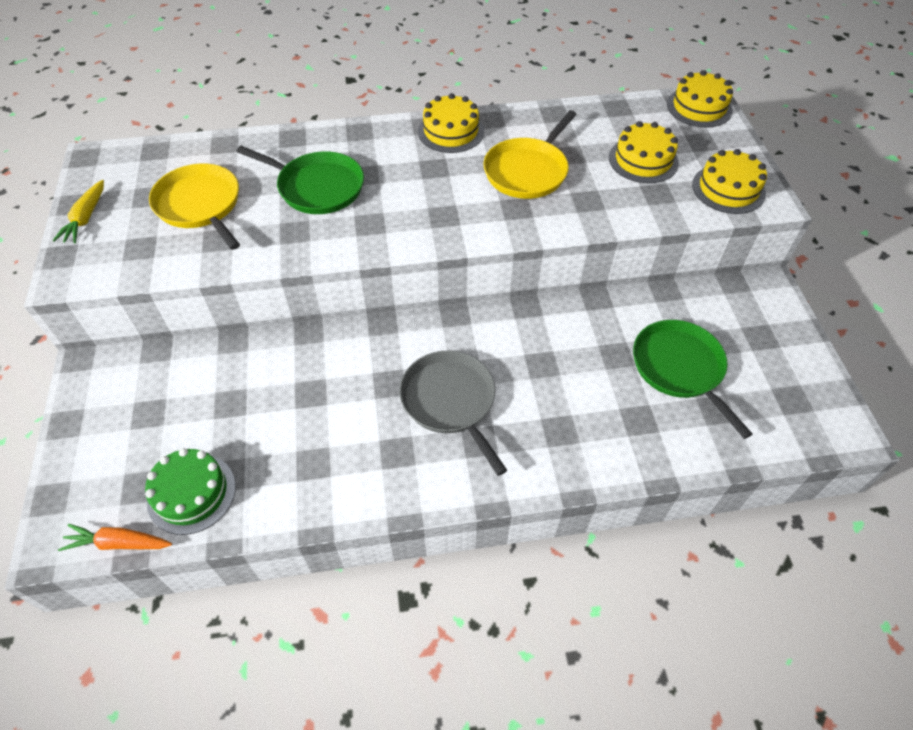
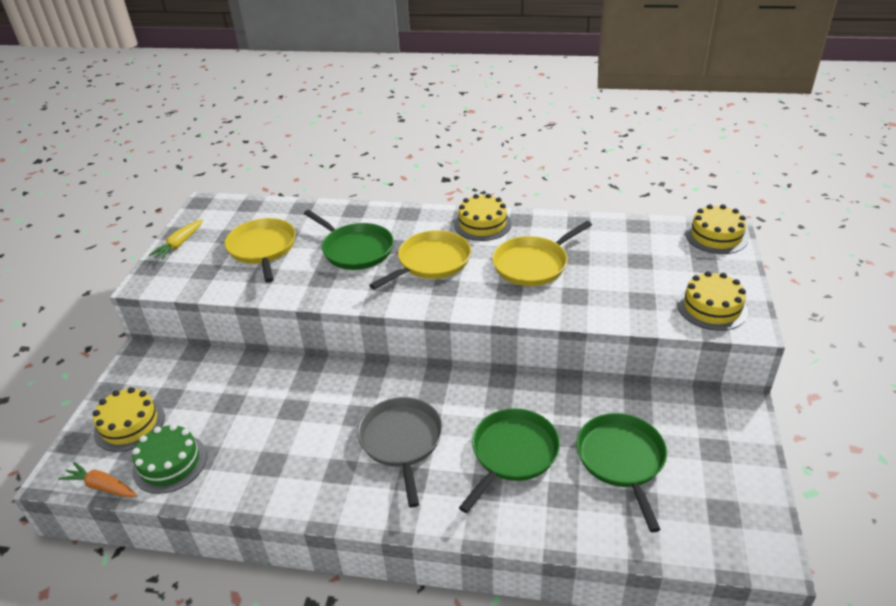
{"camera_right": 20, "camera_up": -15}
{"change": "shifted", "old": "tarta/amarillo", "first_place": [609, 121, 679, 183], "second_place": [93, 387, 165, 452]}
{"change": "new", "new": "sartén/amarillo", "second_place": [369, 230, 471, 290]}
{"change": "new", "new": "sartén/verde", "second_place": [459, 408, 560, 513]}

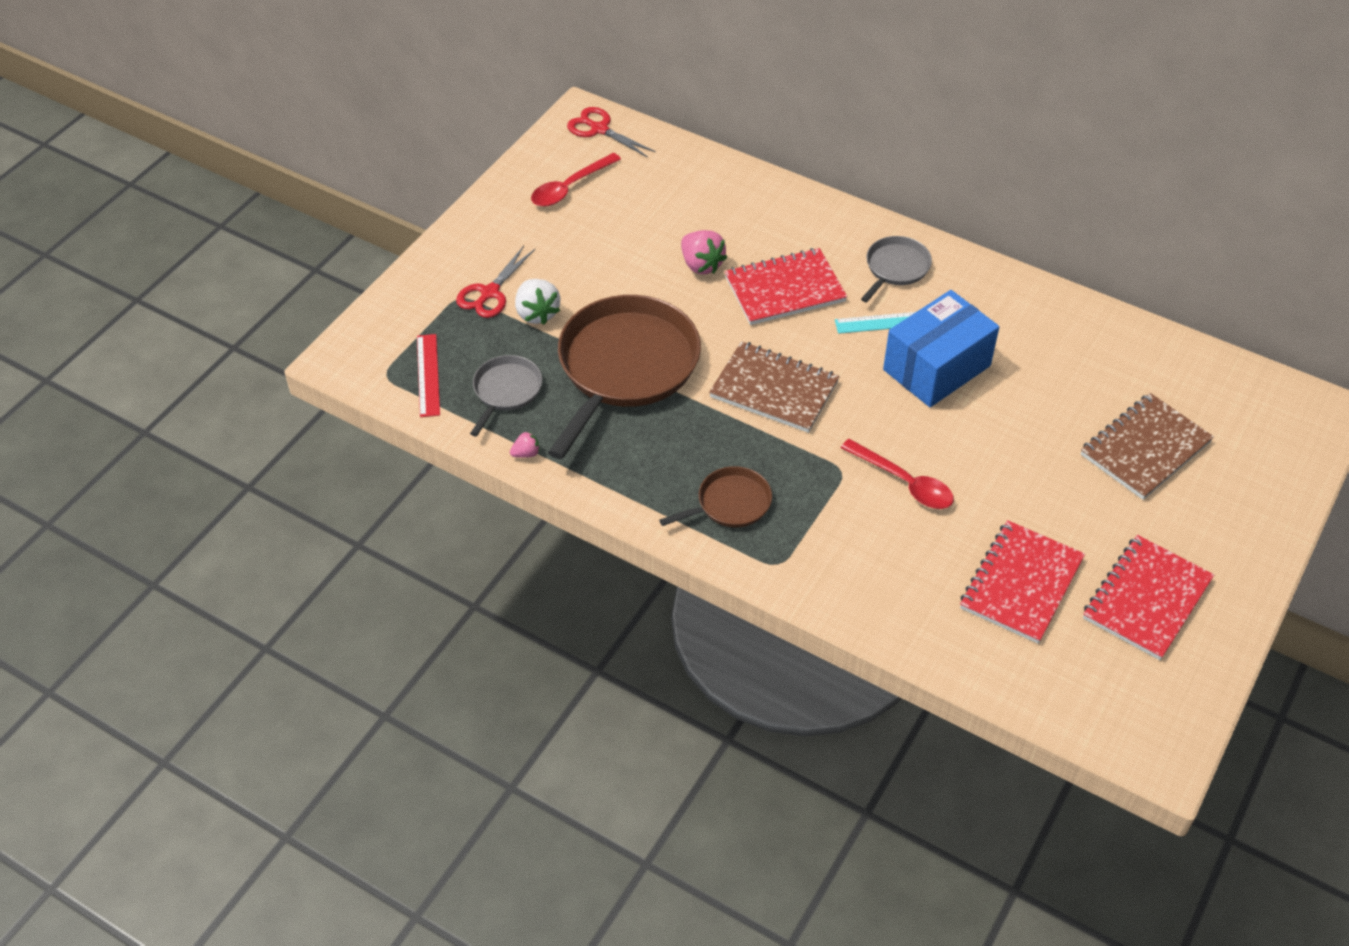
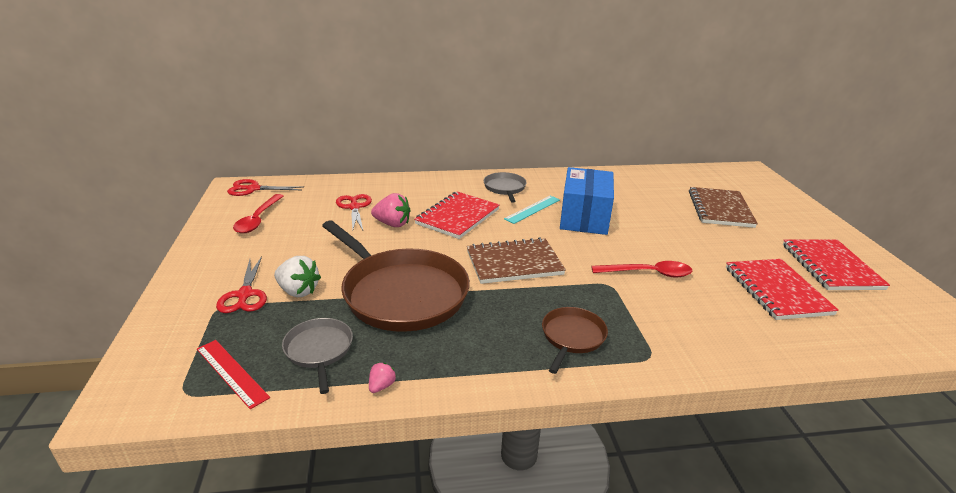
{"camera_right": -40, "camera_up": -20}
{"change": "rotated", "old": "sartén/marrón", "first_place": [548, 295, 701, 459], "second_place": [322, 220, 470, 332], "degrees": 150}
{"change": "new", "new": "tijeras/rojo", "second_place": [336, 194, 372, 230]}

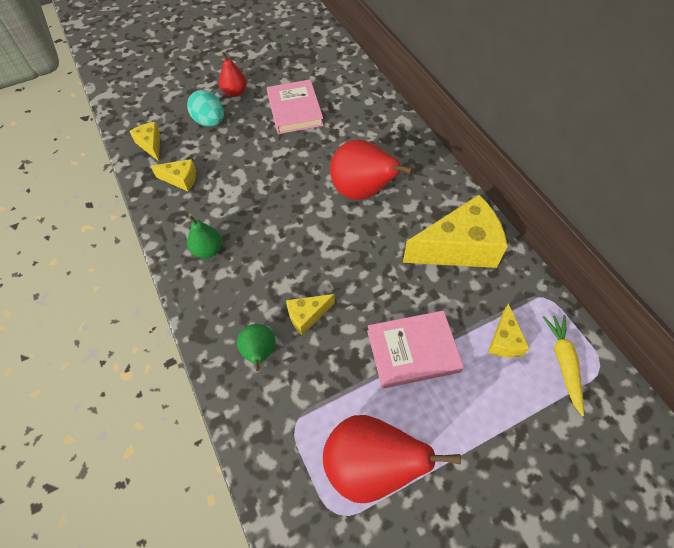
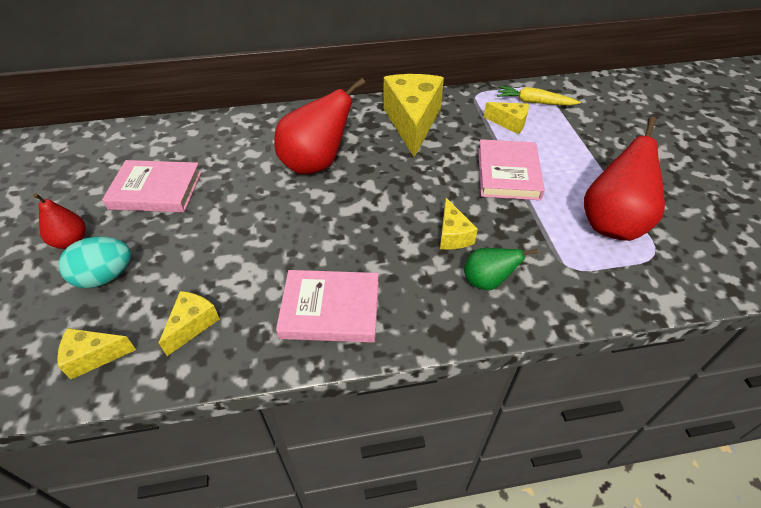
{"camera_right": -75, "camera_up": -10}
{"change": "swapped", "old": "pera/verde", "new": "libro/rosa", "first_place": [187, 215, 222, 258], "second_place": [276, 270, 379, 343]}

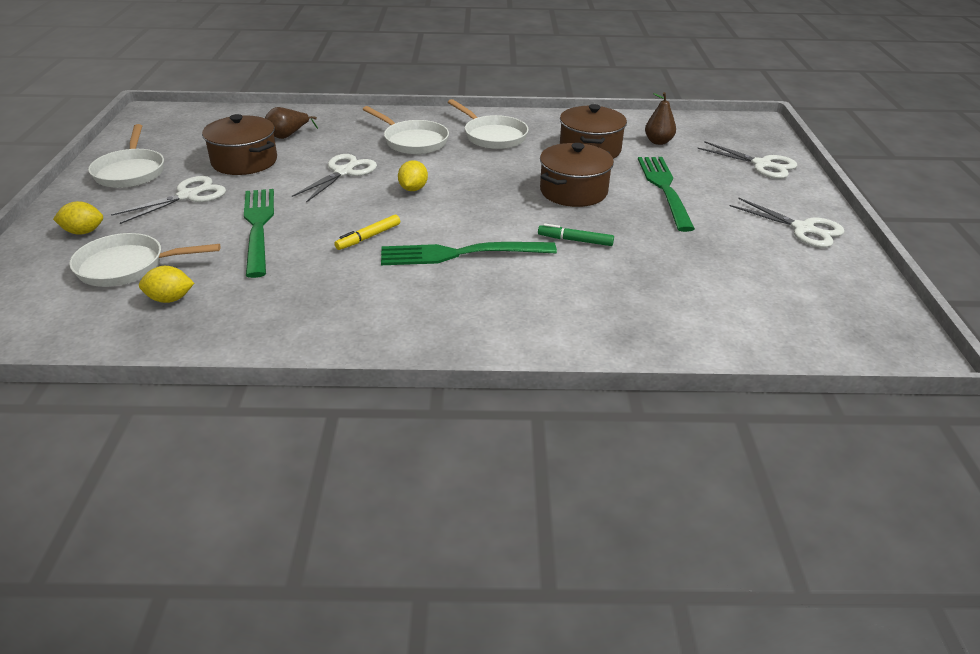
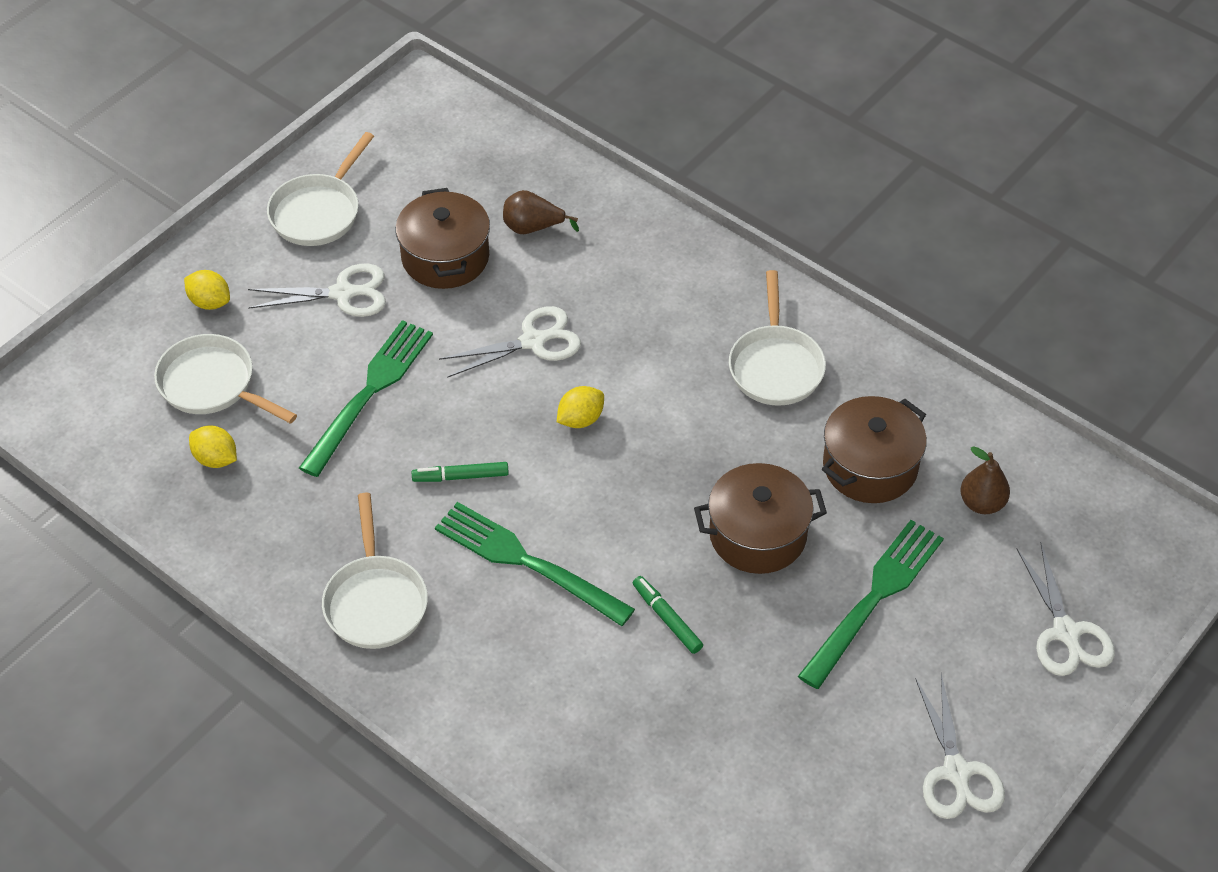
{"camera_right": 40, "camera_up": 15}
{"change": "repainted", "old": "rotulador/amarillo", "new": "rotulador/verde", "first_place": [334, 215, 400, 250], "second_place": [412, 462, 509, 482]}
{"change": "shifted", "old": "sartén/blanco", "first_place": [363, 106, 449, 154], "second_place": [322, 493, 428, 649]}

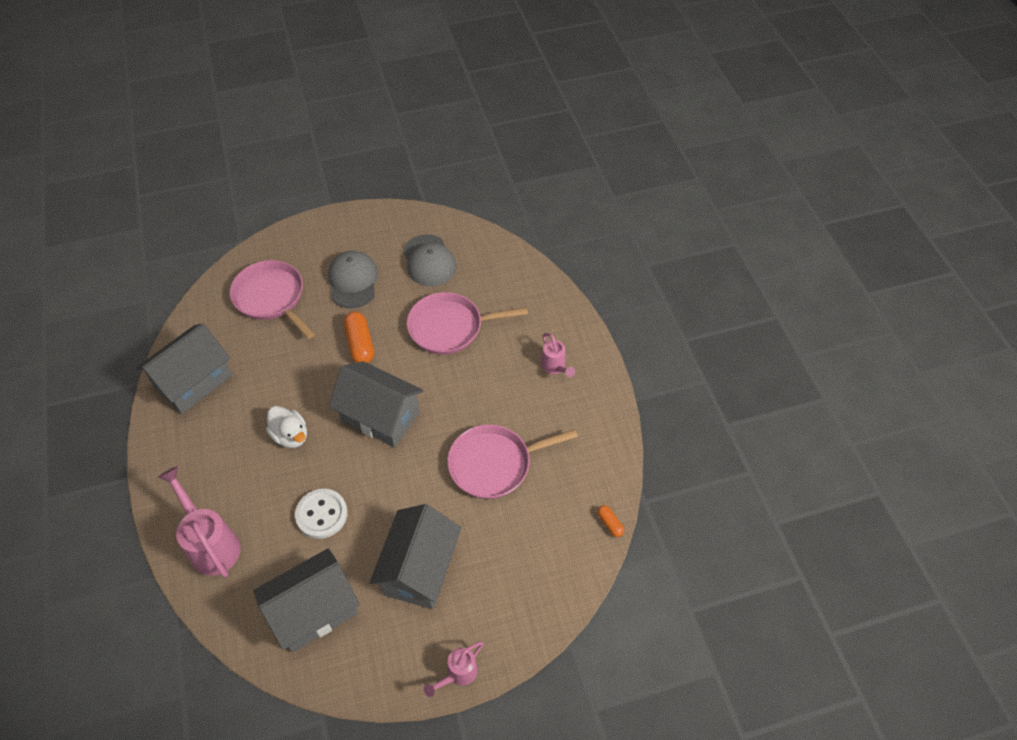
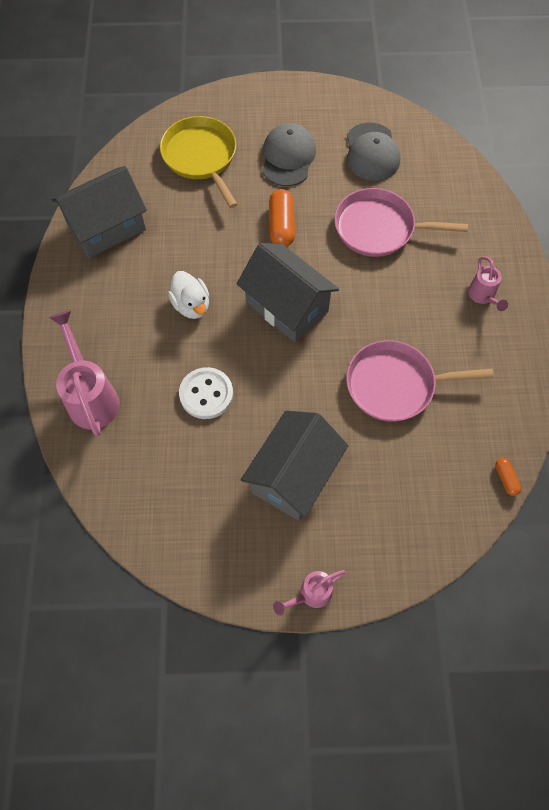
{"camera_right": 15, "camera_up": 10}
{"change": "repainted", "old": "sartén/rosa", "new": "sartén/amarillo", "first_place": [230, 260, 315, 339], "second_place": [160, 116, 238, 208]}
{"change": "gone", "old": "casa/gris", "first_place": [254, 548, 360, 653]}

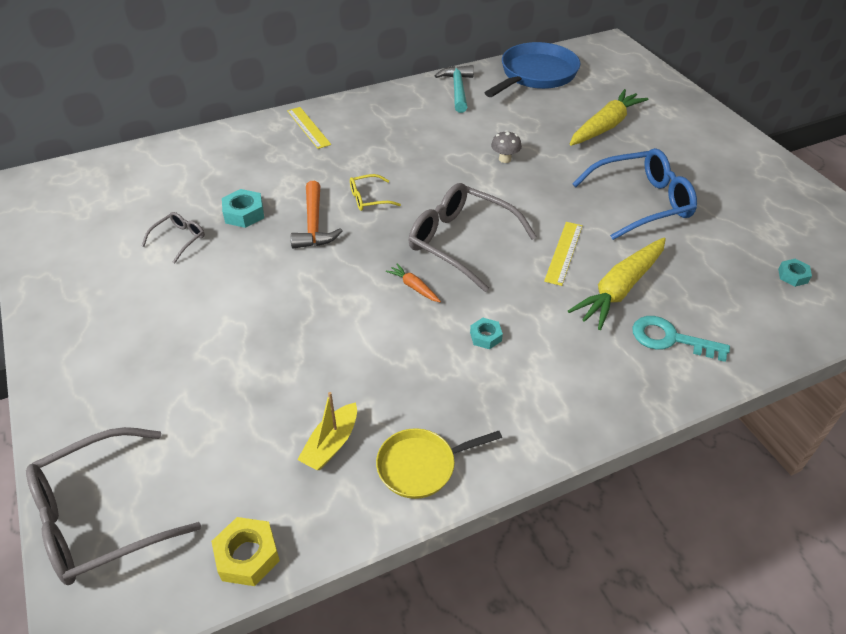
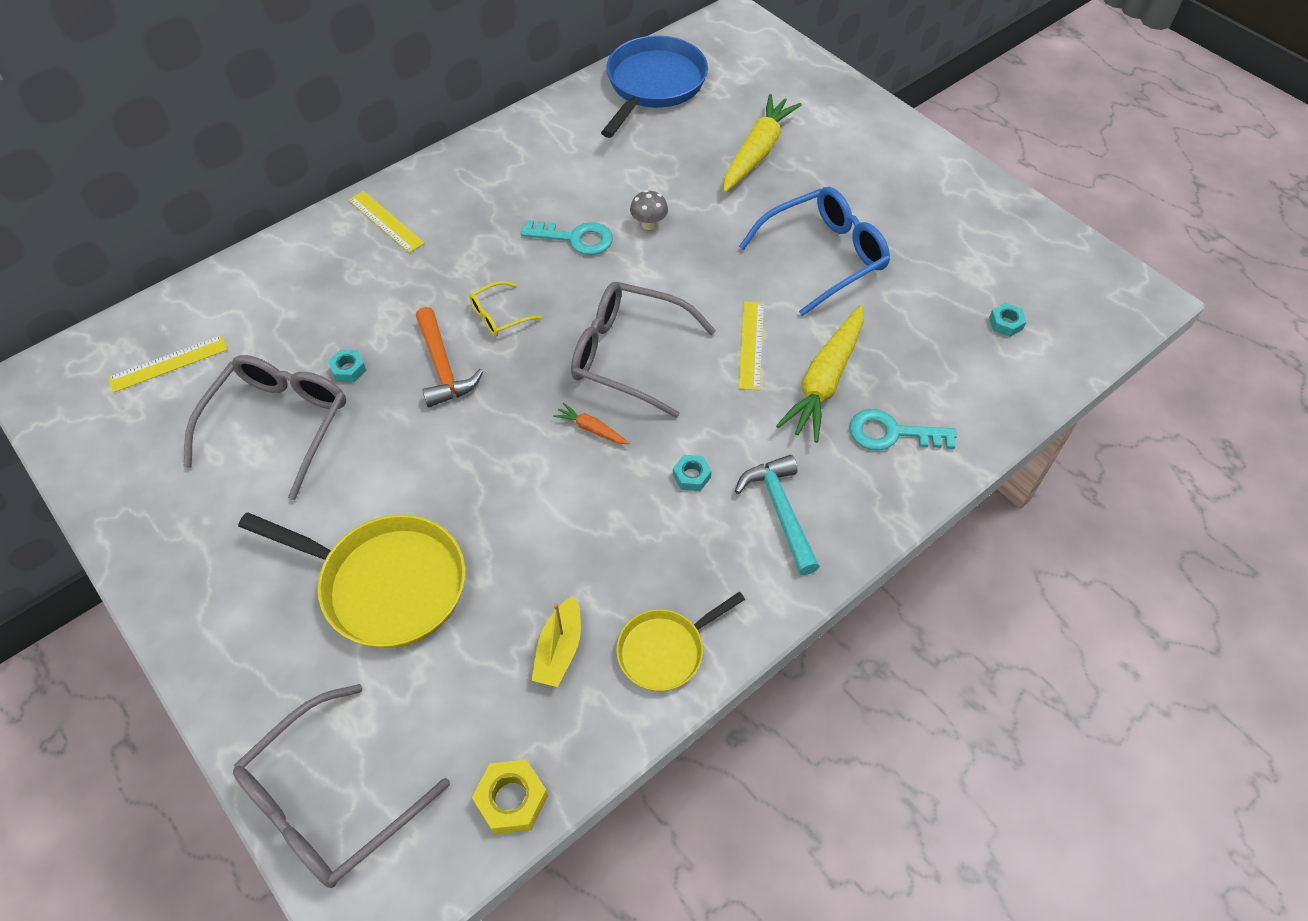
{"camera_right": -15, "camera_up": 10}
{"change": "scaled", "old": "gafas/gris", "first_place": [142, 212, 205, 264], "second_place": [183, 355, 346, 500], "factor": 2.07}
{"change": "scaled", "old": "tuerca/turquesa", "first_place": [222, 189, 264, 228], "second_place": [328, 350, 366, 382], "factor": 0.64}
{"change": "shifted", "old": "martillo/turquesa", "first_place": [435, 65, 474, 113], "second_place": [735, 455, 820, 575]}
{"change": "new", "new": "regla/amarillo", "second_place": [108, 335, 228, 393]}
{"change": "new", "new": "sartén/amarillo", "second_place": [238, 512, 466, 648]}
{"change": "new", "new": "llave/turquesa", "second_place": [521, 220, 613, 255]}

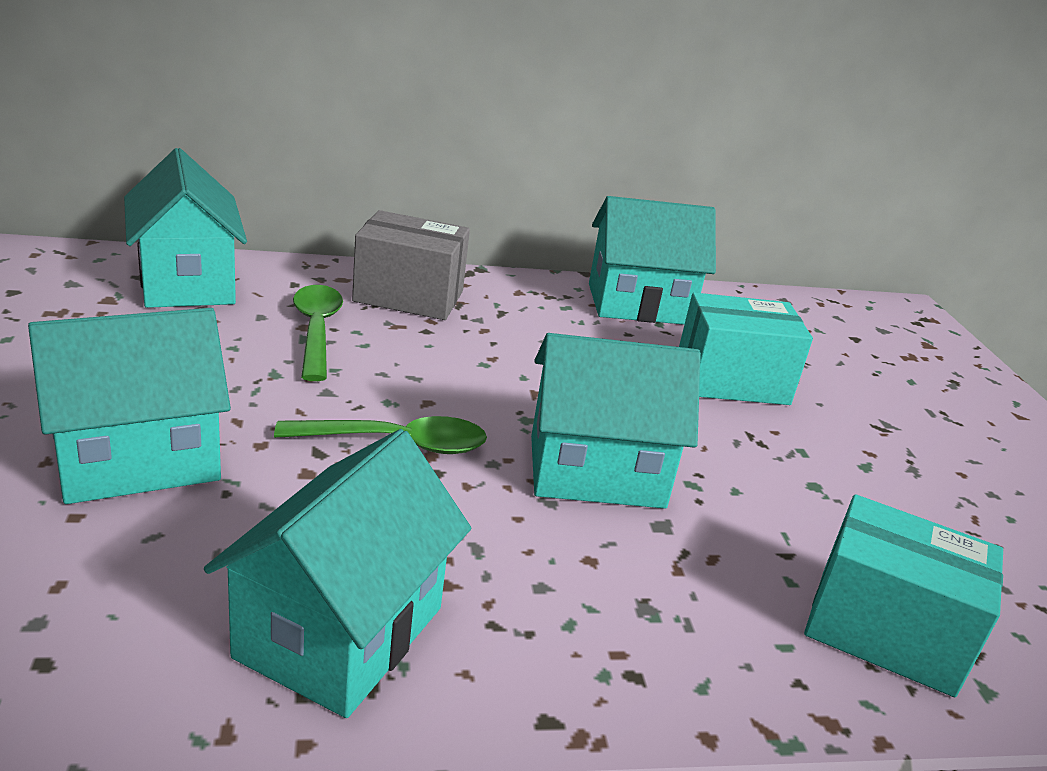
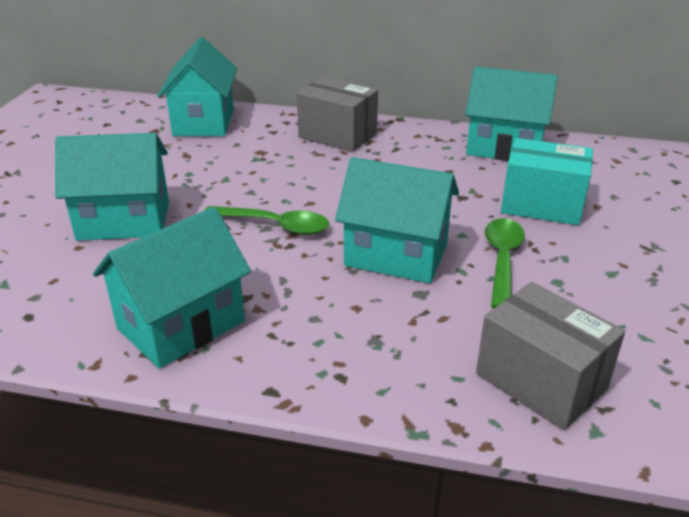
{"camera_right": 25, "camera_up": 5}
{"change": "shifted", "old": "cuchara/verde", "first_place": [293, 285, 343, 381], "second_place": [485, 219, 525, 308]}
{"change": "repainted", "old": "caja/turquesa", "new": "caja/gris", "first_place": [804, 494, 1003, 697], "second_place": [476, 282, 625, 430]}

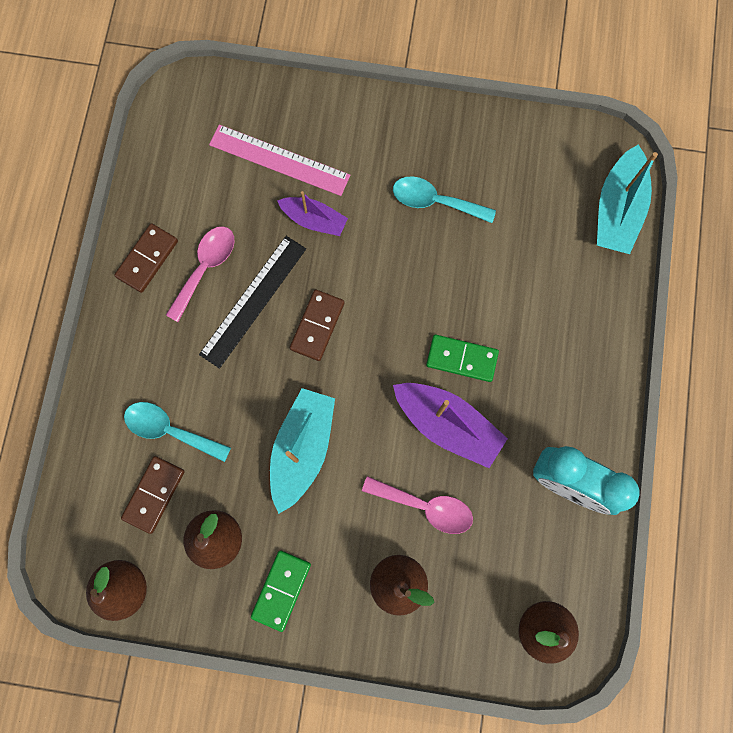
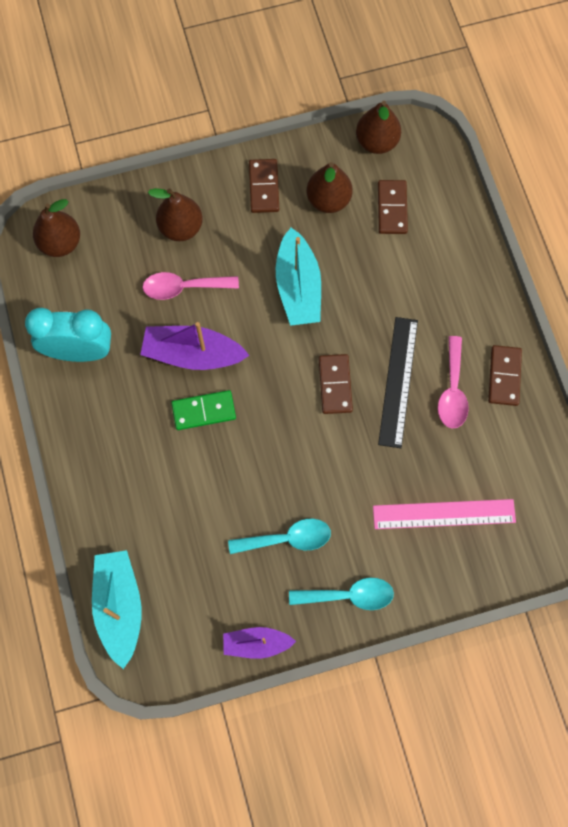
{"camera_right": 155, "camera_up": -5}
{"change": "shifted", "old": "cuchara/turquesa", "first_place": [124, 402, 231, 462], "second_place": [289, 578, 394, 610]}
{"change": "repainted", "old": "ficha de dominó/verde", "new": "ficha de dominó/marrón", "first_place": [251, 550, 311, 632], "second_place": [249, 159, 279, 213]}
{"change": "shifted", "old": "barco/morado", "first_place": [277, 191, 348, 236], "second_place": [223, 627, 296, 659]}

